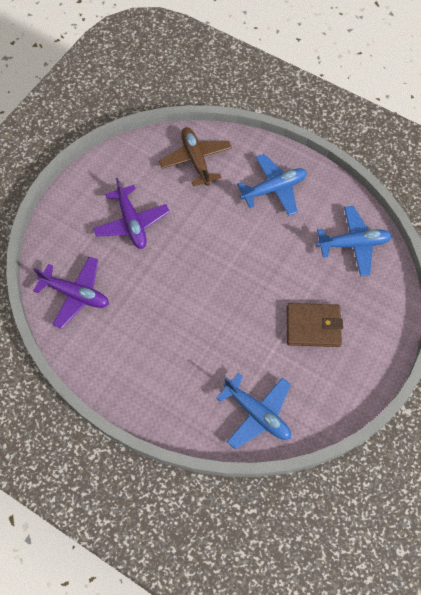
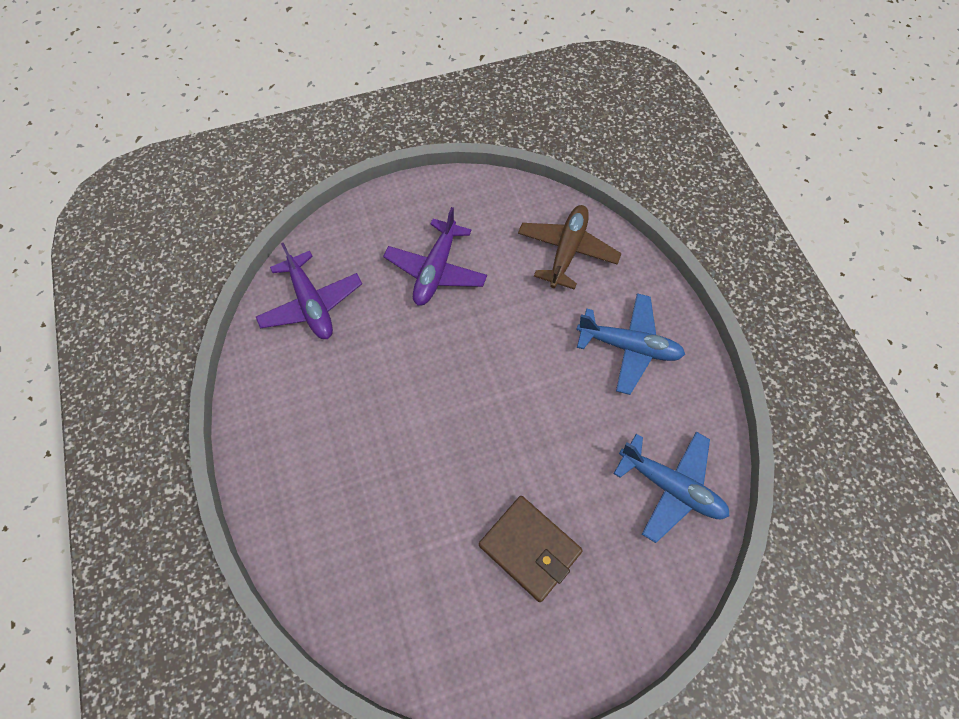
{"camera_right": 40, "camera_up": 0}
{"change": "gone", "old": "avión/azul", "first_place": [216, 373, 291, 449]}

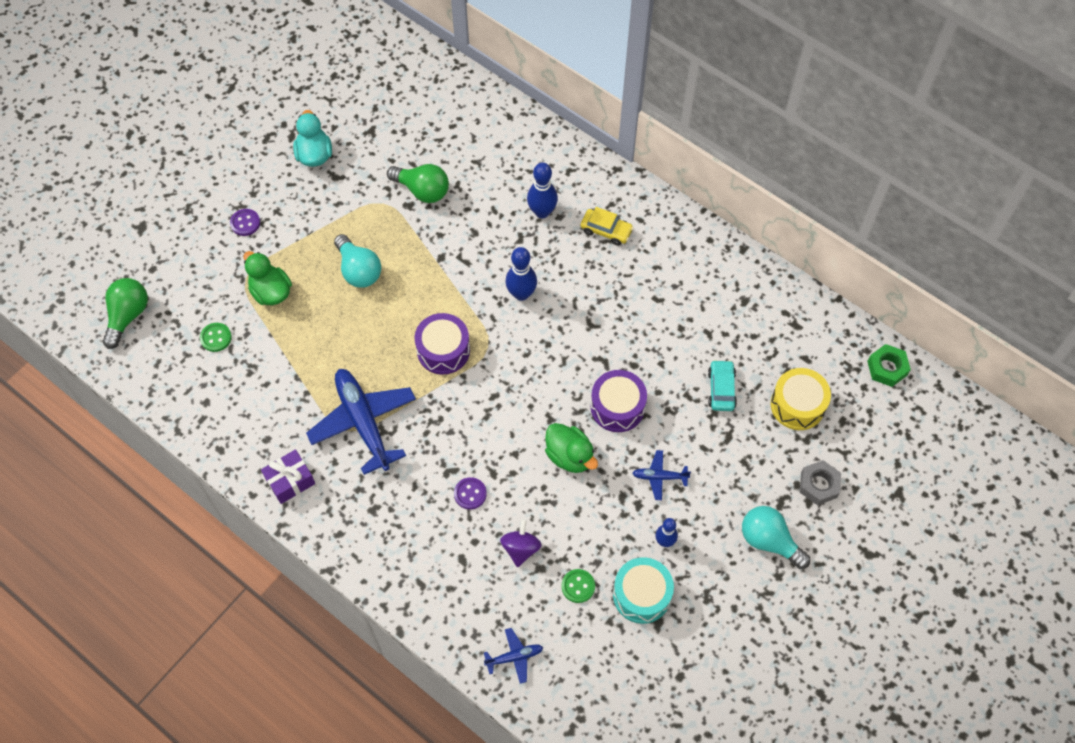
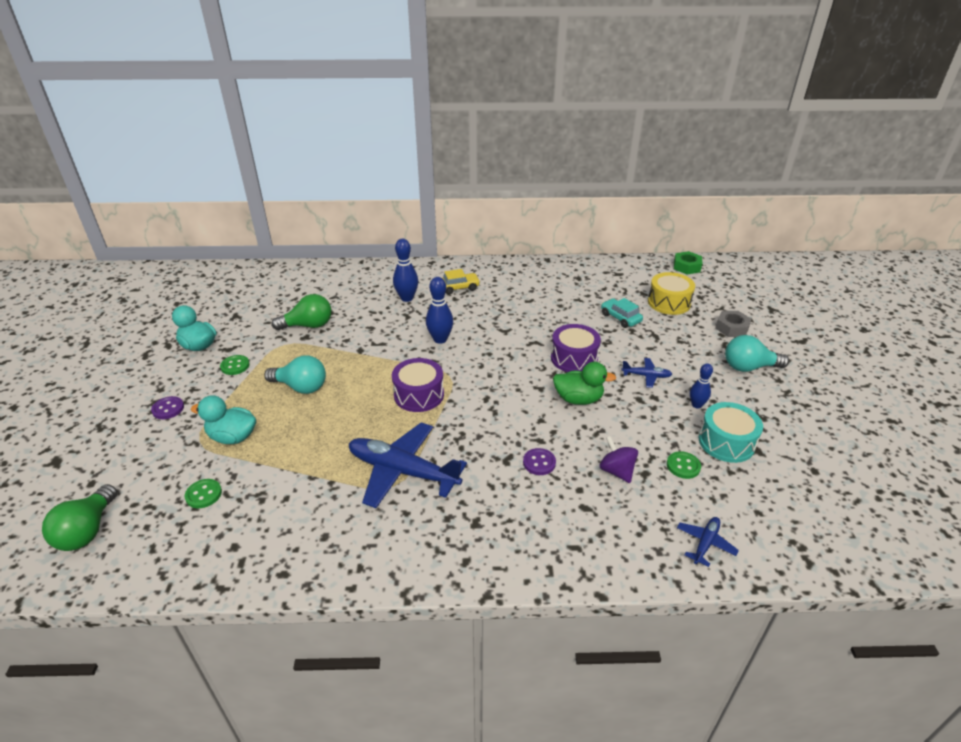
{"camera_right": -40, "camera_up": -25}
{"change": "rotated", "old": "bombilla/verde", "first_place": [103, 278, 148, 349], "second_place": [42, 484, 117, 551], "degrees": -150}
{"change": "repainted", "old": "pato/verde", "new": "pato/turquesa", "first_place": [244, 251, 292, 305], "second_place": [191, 395, 256, 444]}
{"change": "gone", "old": "regalo/morado", "first_place": [261, 449, 315, 504]}
{"change": "rotated", "old": "avión/azul", "first_place": [632, 450, 691, 500], "second_place": [621, 358, 672, 388], "degrees": -135}
{"change": "new", "new": "botón/verde", "second_place": [220, 355, 250, 375]}

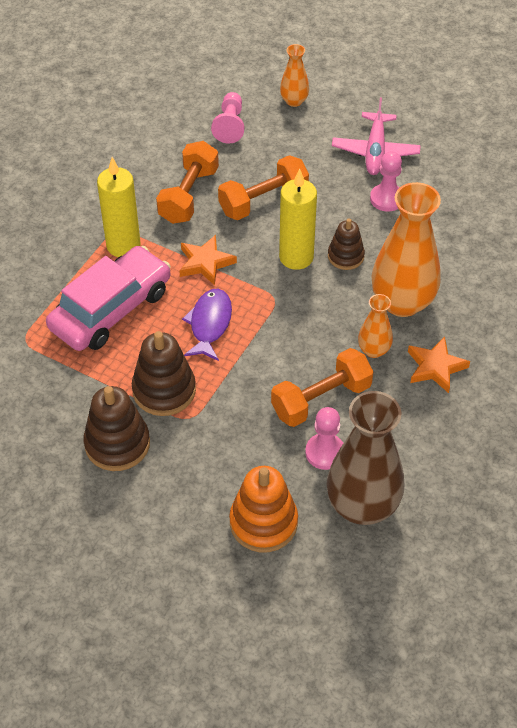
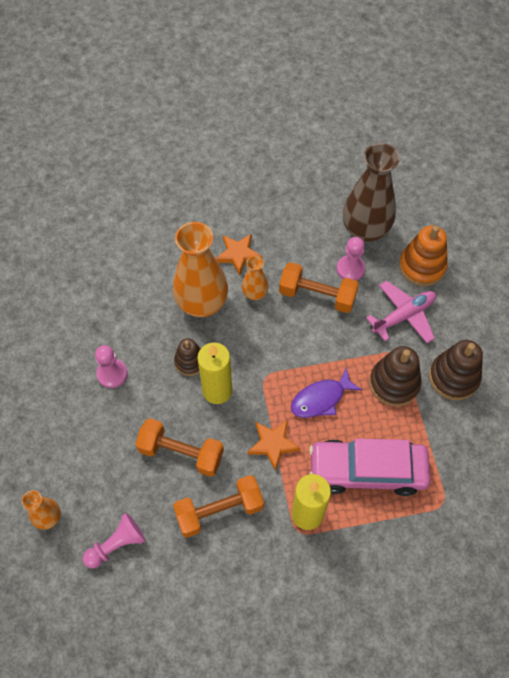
{"camera_right": -130, "camera_up": 10}
{"change": "shifted", "old": "avión/rosa", "first_place": [332, 97, 420, 175], "second_place": [366, 281, 436, 343]}

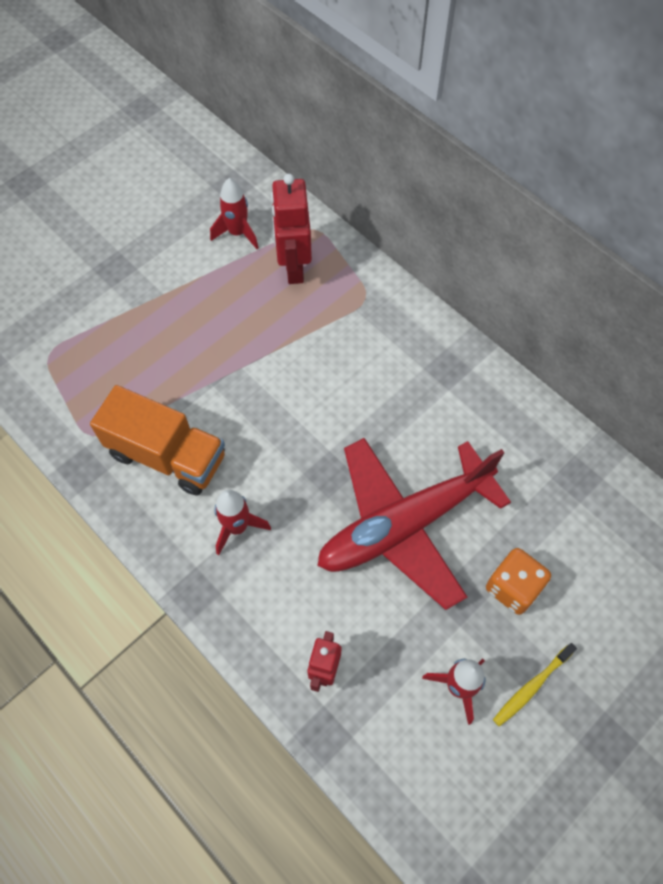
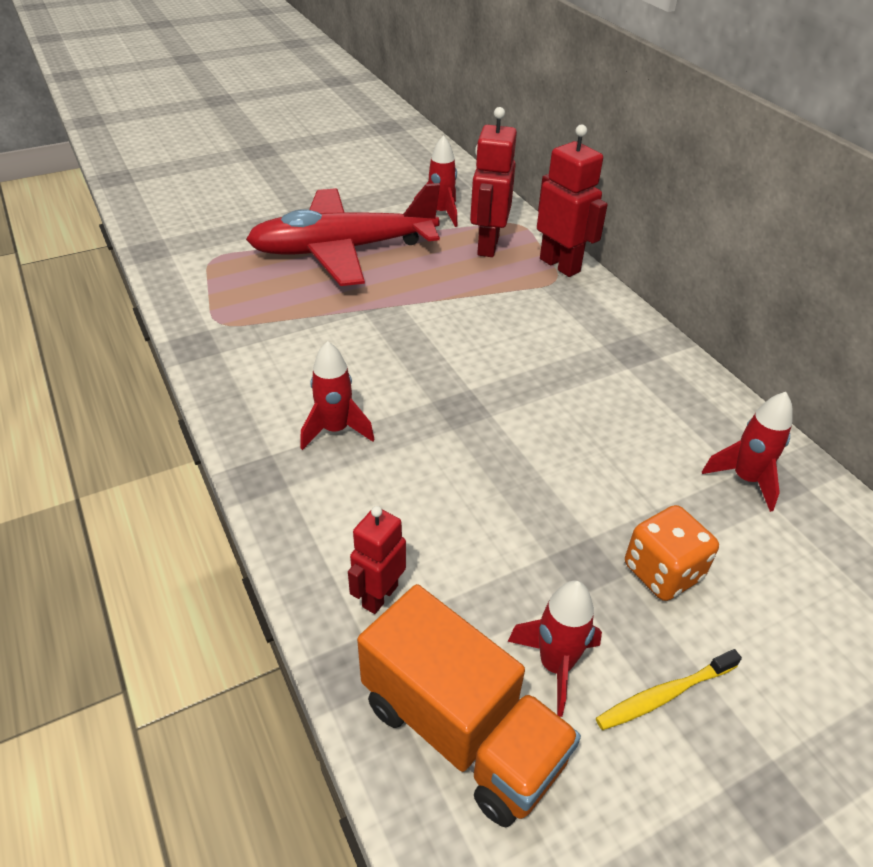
{"camera_right": 15, "camera_up": -20}
{"change": "shifted", "old": "camión/naranja", "first_place": [90, 385, 225, 496], "second_place": [357, 584, 581, 828]}
{"change": "shifted", "old": "avión/rojo", "first_place": [317, 438, 511, 610], "second_place": [246, 183, 440, 286]}
{"change": "new", "new": "robot/rojo", "second_place": [537, 124, 608, 277]}
{"change": "new", "new": "cohete/rojo", "second_place": [702, 392, 793, 512]}

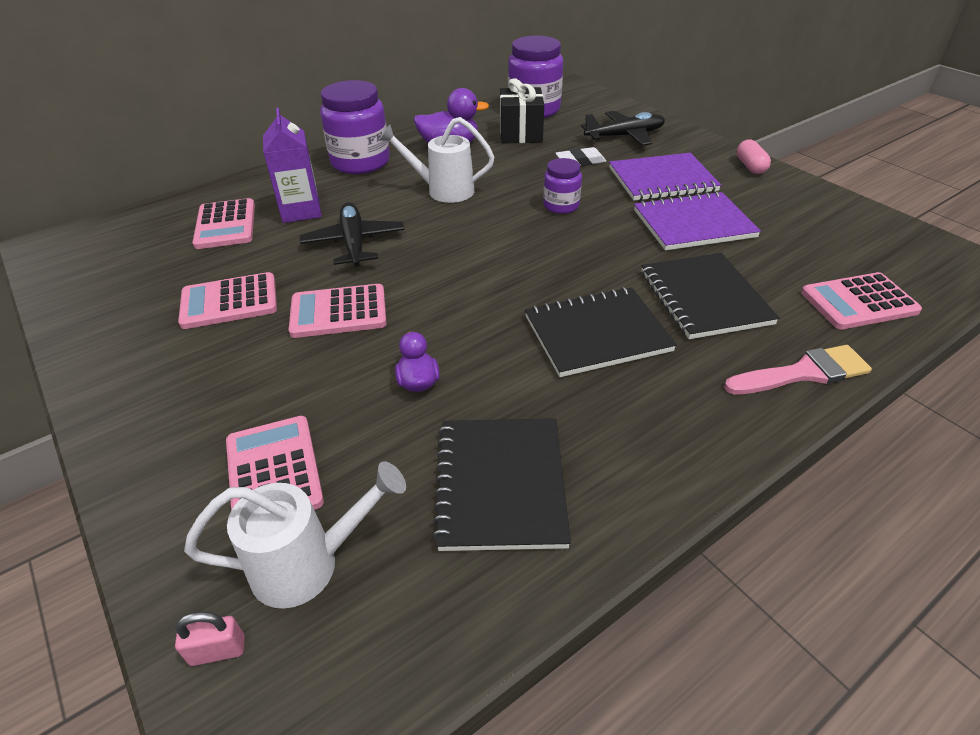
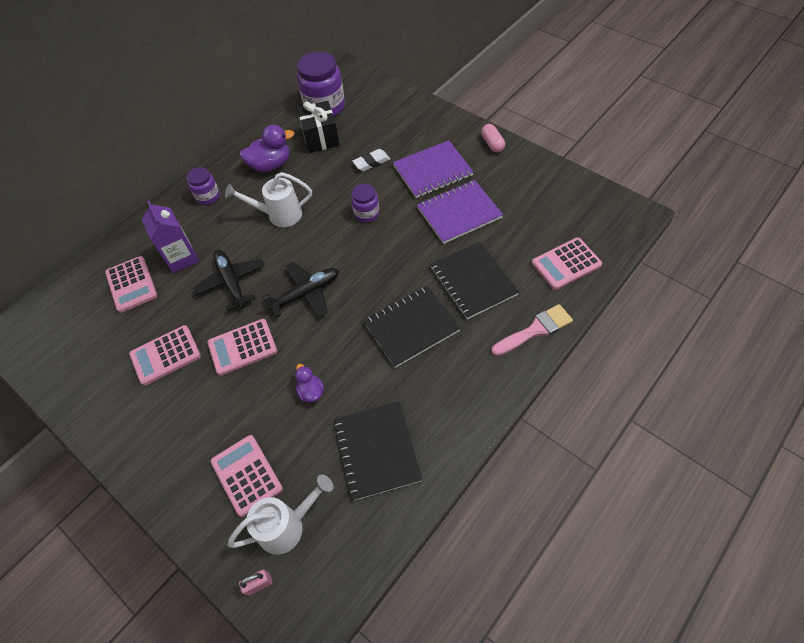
{"camera_right": -10, "camera_up": 15}
{"change": "scaled", "old": "tarro/morado", "first_place": [320, 80, 390, 174], "second_place": [187, 167, 220, 205], "factor": 0.54}
{"change": "shifted", "old": "avión/negro", "first_place": [581, 111, 665, 146], "second_place": [262, 262, 339, 318]}

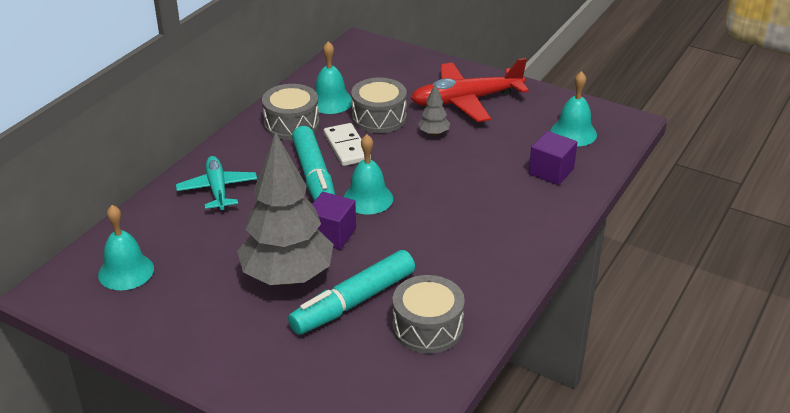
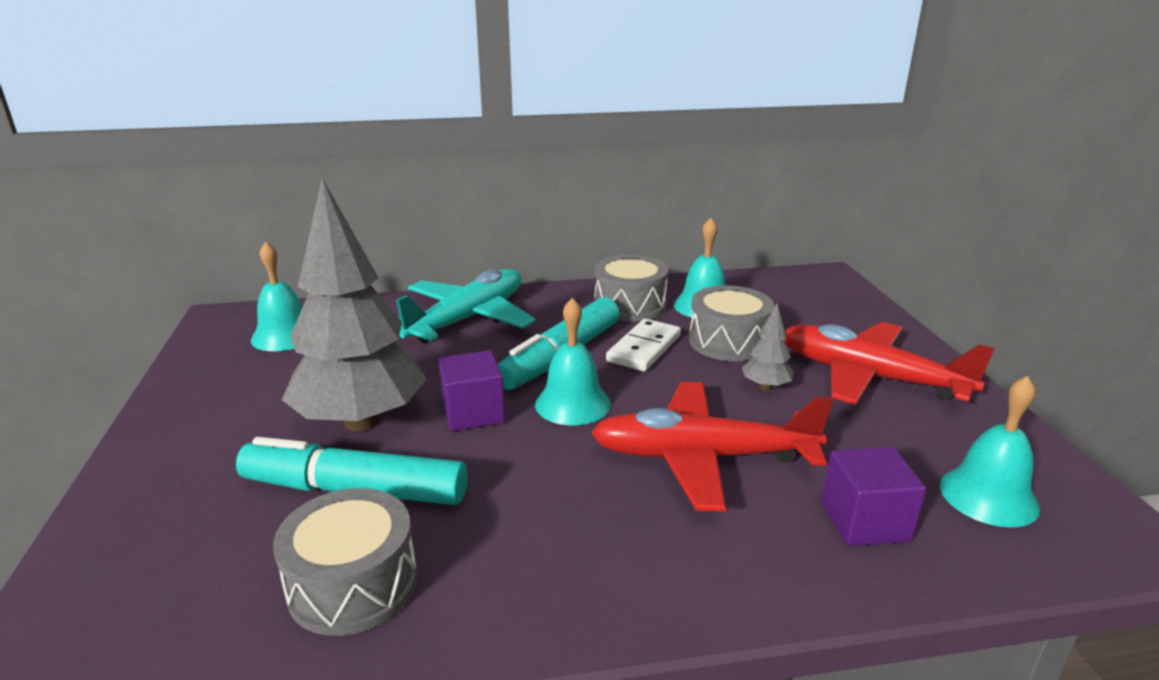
{"camera_right": 50, "camera_up": -10}
{"change": "scaled", "old": "avión/turquesa", "first_place": [176, 156, 257, 210], "second_place": [396, 269, 536, 343], "factor": 1.55}
{"change": "new", "new": "avión/rojo", "second_place": [591, 382, 833, 512]}

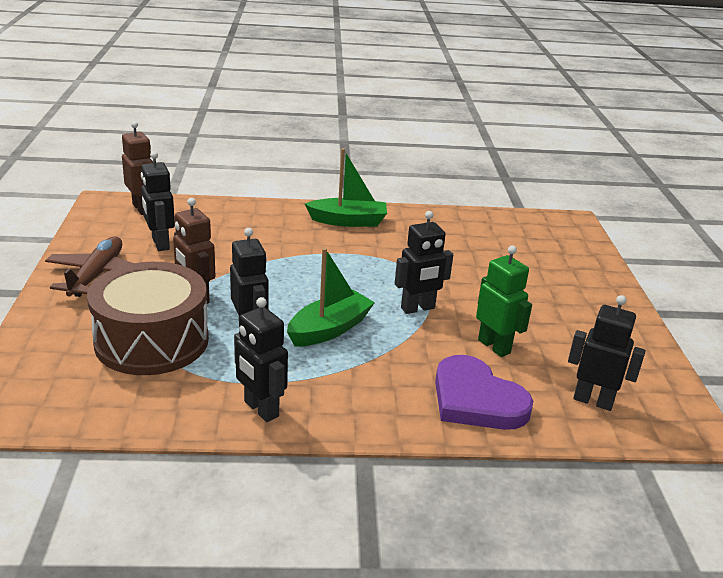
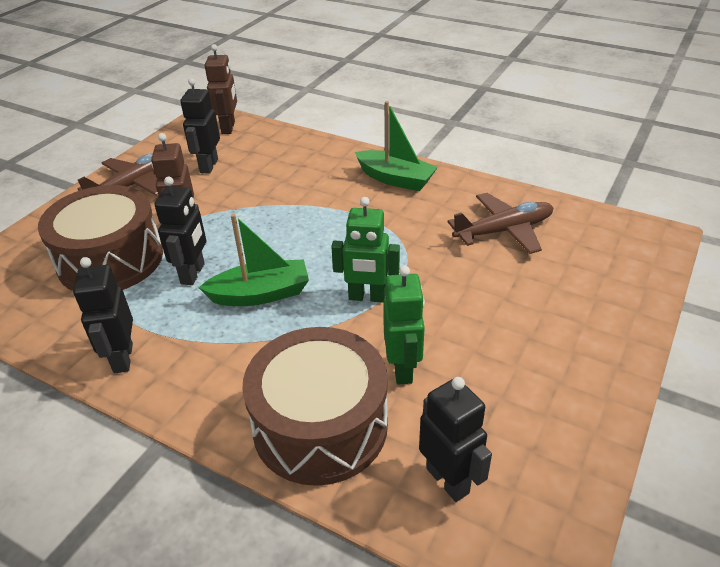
{"camera_right": 35, "camera_up": 10}
{"change": "repainted", "old": "robot/negro", "new": "robot/verde", "first_place": [395, 211, 453, 314], "second_place": [331, 197, 400, 303]}
{"change": "swapped", "old": "corazón/morado", "new": "tambor/marrón", "first_place": [435, 355, 533, 430], "second_place": [242, 327, 388, 486]}
{"change": "new", "new": "avión/marrón", "second_place": [447, 193, 553, 254]}

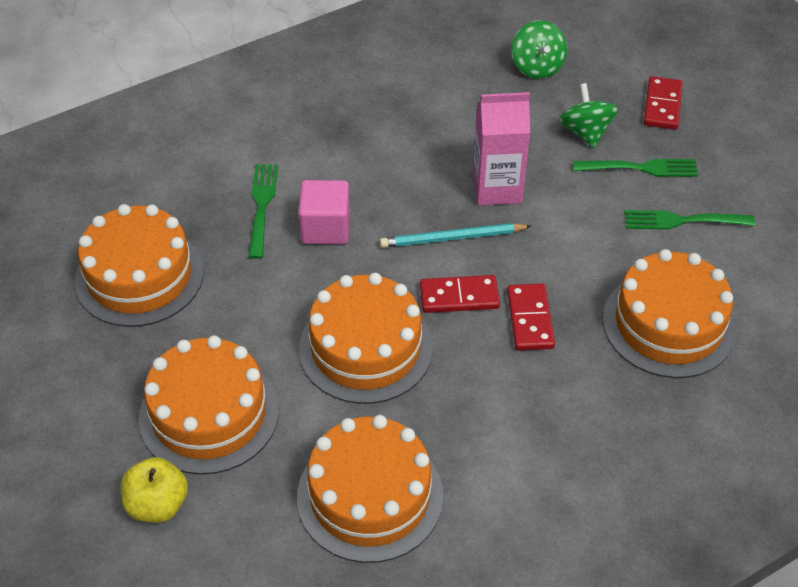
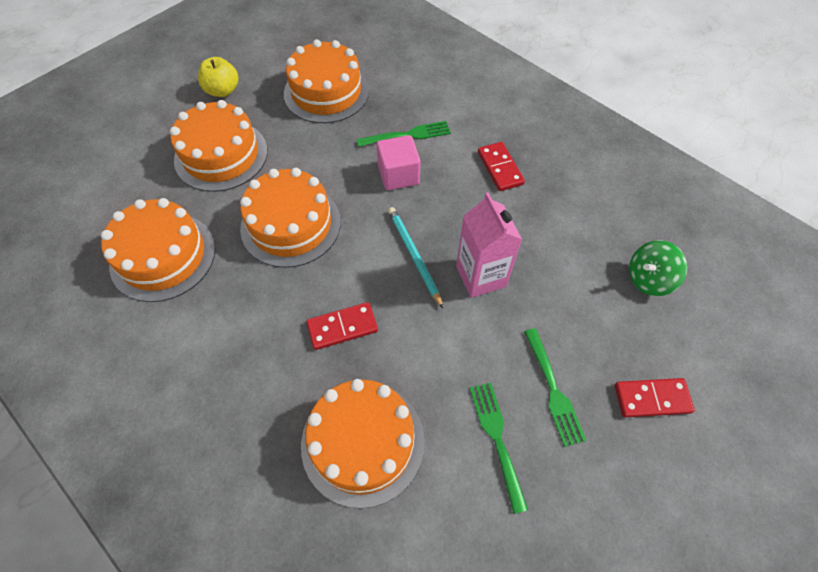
{"camera_right": 75, "camera_up": 10}
{"change": "shifted", "old": "manzana/amarillo", "first_place": [120, 457, 188, 523], "second_place": [198, 57, 239, 97]}
{"change": "shifted", "old": "ficha de dominó/rojo", "first_place": [420, 275, 500, 313], "second_place": [478, 142, 525, 191]}
{"change": "gone", "old": "peonza/verde", "first_place": [559, 83, 618, 148]}

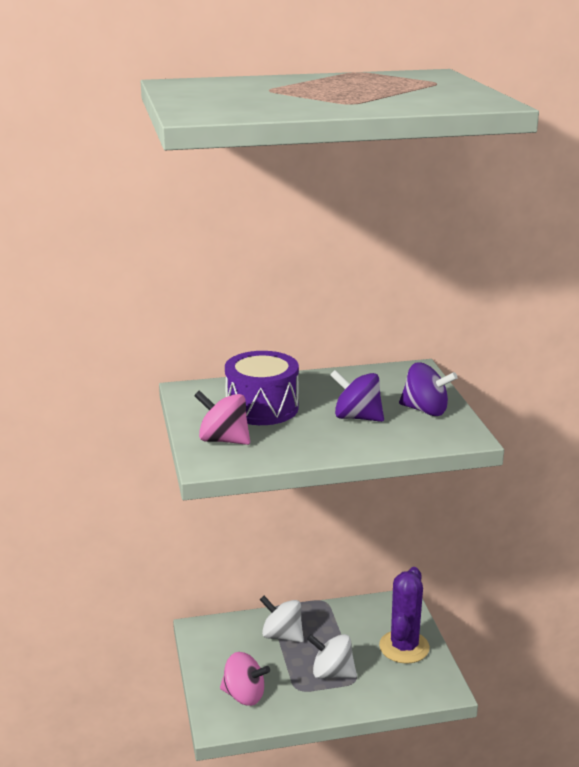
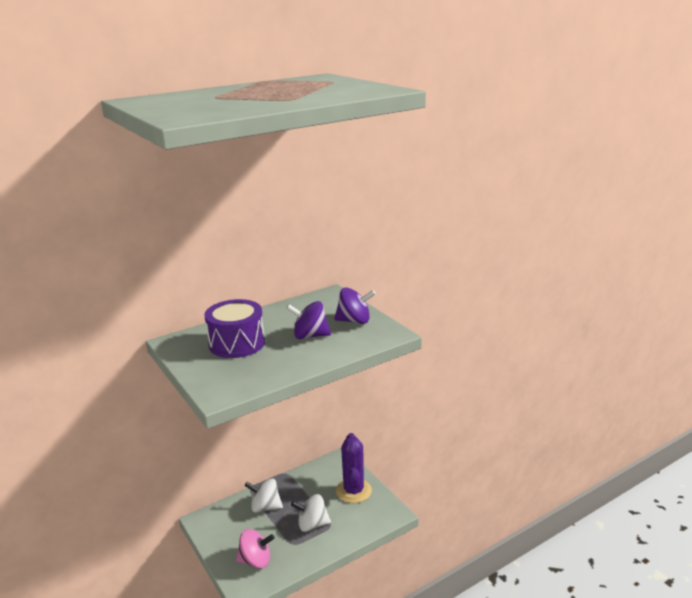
{"camera_right": -20, "camera_up": 0}
{"change": "gone", "old": "peonza/rosa", "first_place": [194, 390, 250, 445]}

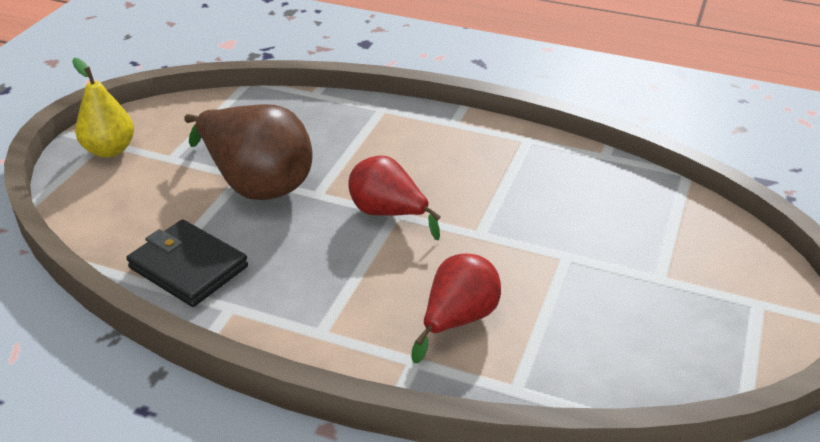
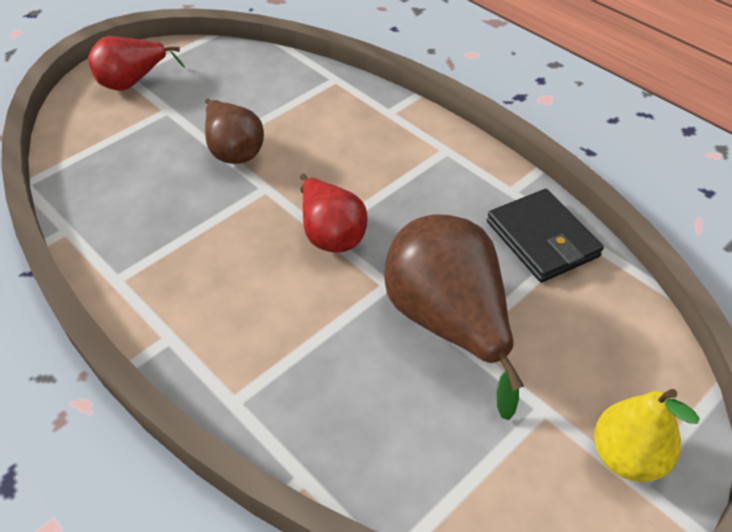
{"camera_right": -155, "camera_up": 10}
{"change": "shifted", "old": "pera/rojo", "first_place": [411, 254, 501, 363], "second_place": [88, 36, 185, 91]}
{"change": "new", "new": "pera/marrón", "second_place": [205, 99, 264, 164]}

